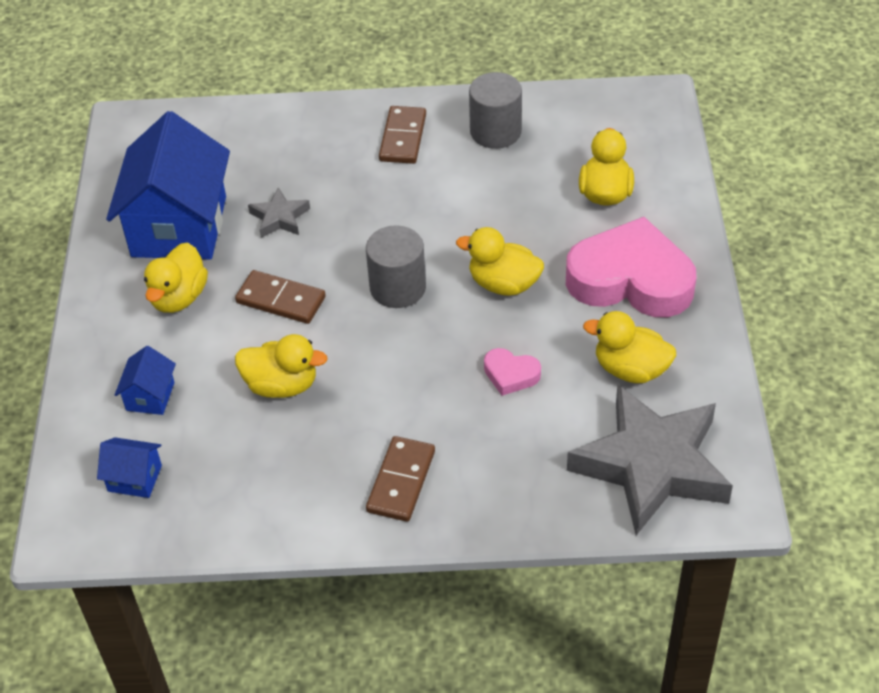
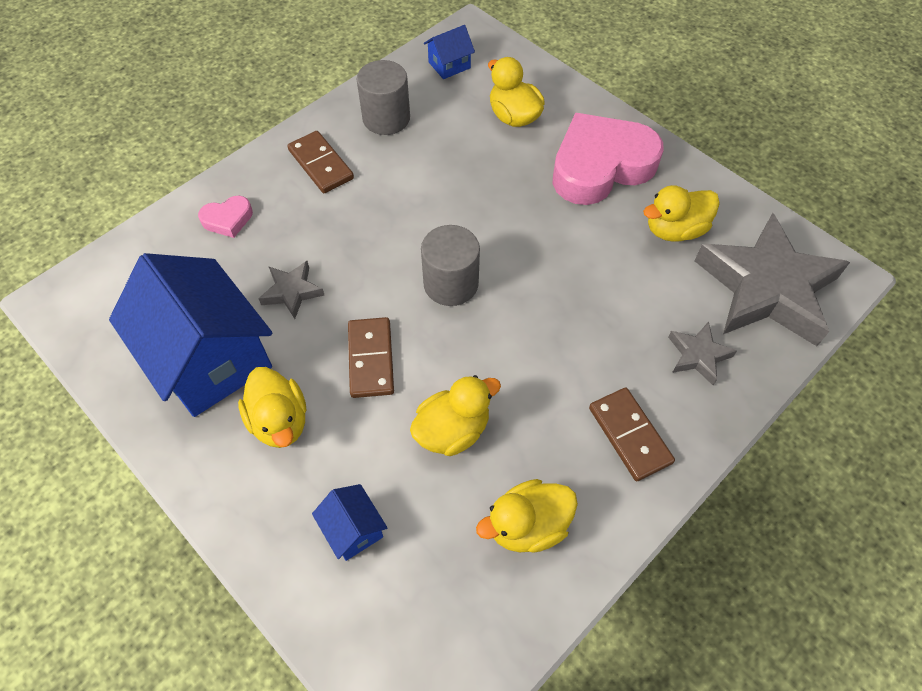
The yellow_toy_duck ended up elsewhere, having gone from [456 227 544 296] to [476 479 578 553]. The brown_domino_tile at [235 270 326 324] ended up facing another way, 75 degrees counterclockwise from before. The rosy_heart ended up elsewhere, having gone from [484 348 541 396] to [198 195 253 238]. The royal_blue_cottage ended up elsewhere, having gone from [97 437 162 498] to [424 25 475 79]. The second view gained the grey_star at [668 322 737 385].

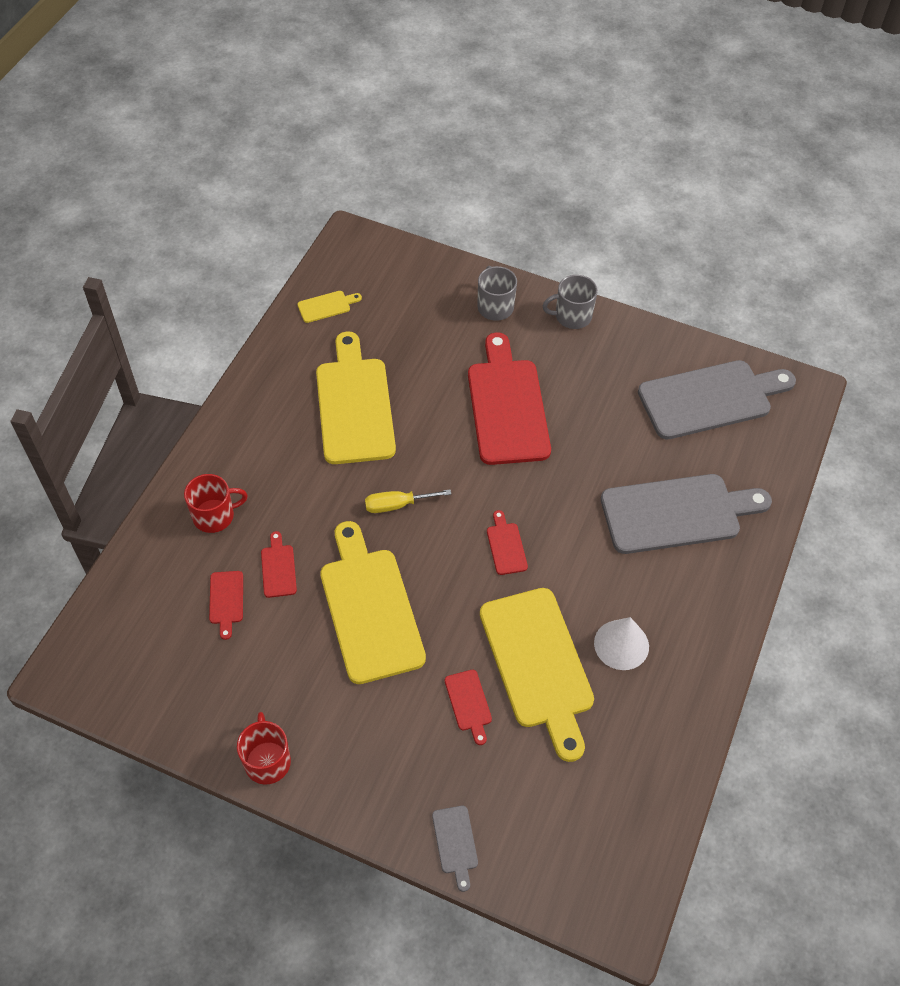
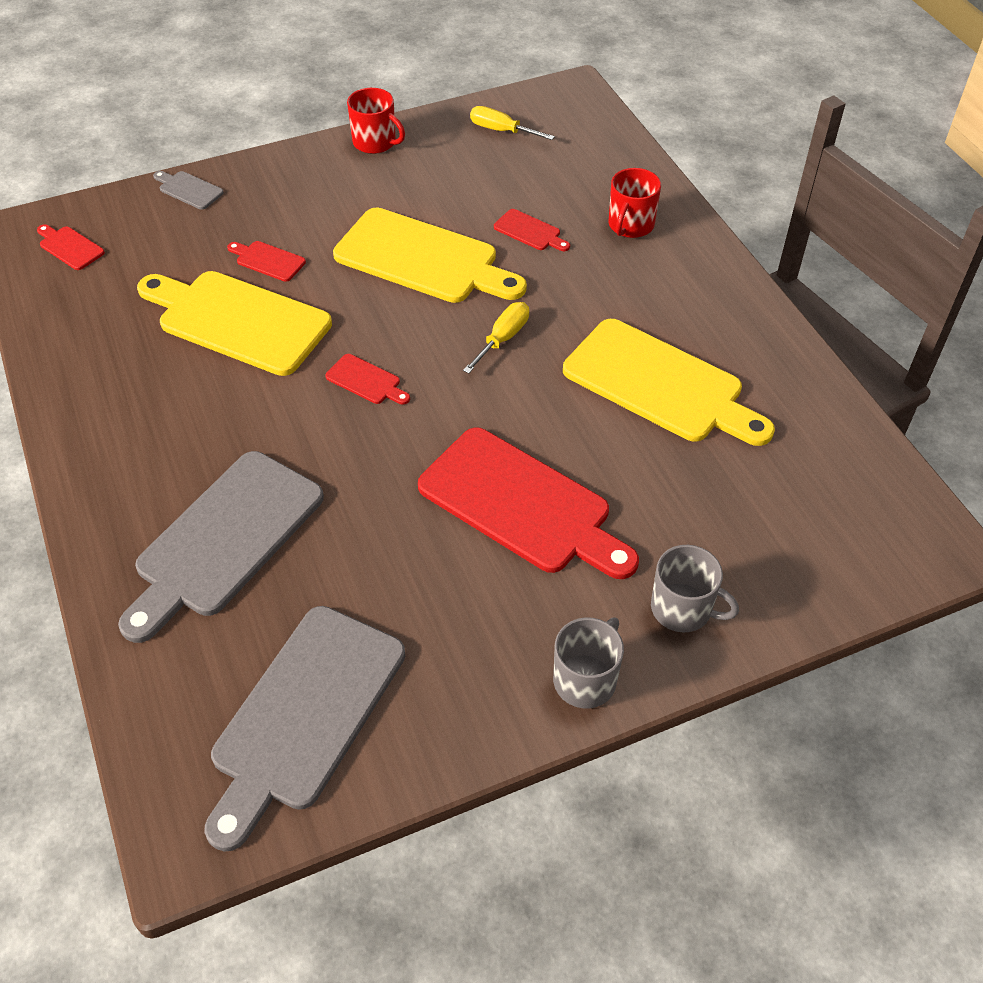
The second view lost the yellow_bread_board at [297 291 362 323]. The scarlet_bread_board ended up elsewhere, having gone from [209 571 243 640] to [37 224 105 270]. The second view lost the snow-white_solid_cone at [594 617 649 670]. The second view gained the yellow_hand_screwdriver at [470 106 555 140].

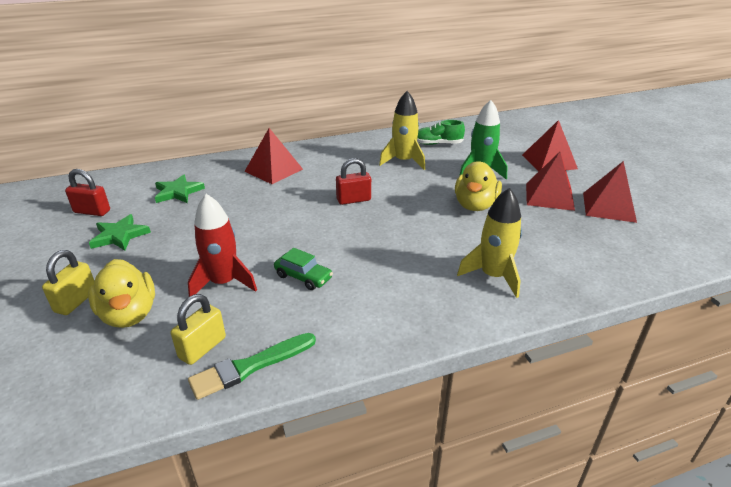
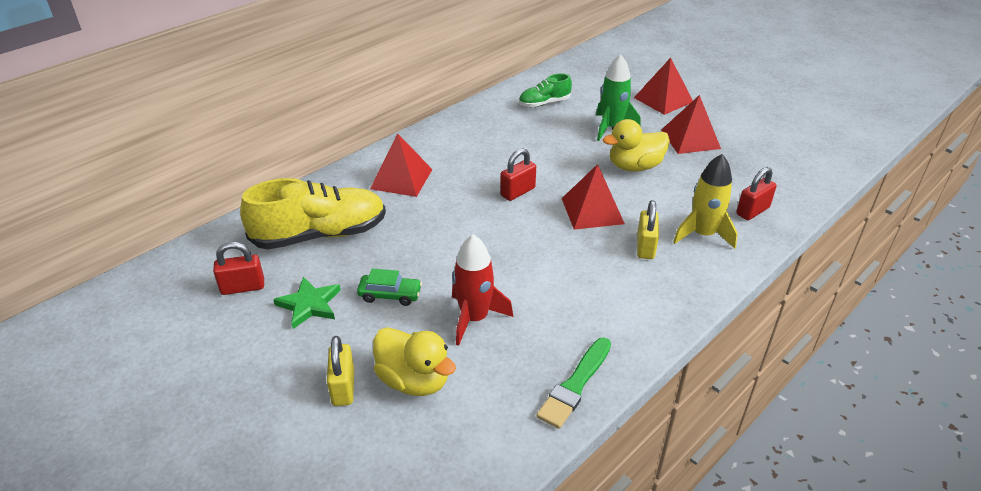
The second view lost the yellow_spaceship at [379 91 425 170]. The yellow_toy_duck at [455 161 502 211] ended up facing another way, 75 degrees clockwise from before. The scarlet_solid_pyramid ended up elsewhere, having gone from [583 161 637 223] to [562 164 625 230]. Where the green_star stood at [155 174 205 203], the yellow_sneaker came to stand at [240 178 386 250]. The green_toy_car ended up elsewhere, having gone from [274 248 333 290] to [357 269 422 306]. The yellow_lock ended up elsewhere, having gone from [171 294 226 365] to [637 200 659 259]. The second view gained the scarlet_lock at [736 167 777 220].

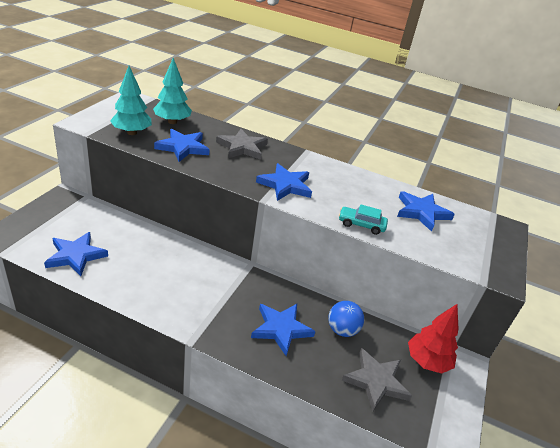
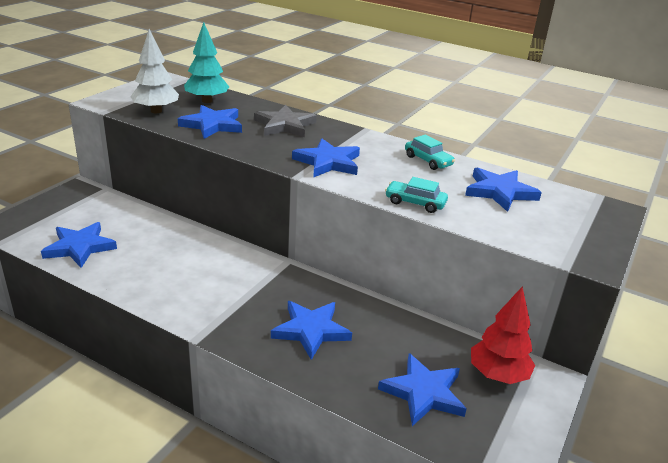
What was the teal_fir_tree at [110 66 152 135] turned into the snow-white_fir_tree at [130 29 179 113]. The second view lost the royal_blue_ball at [328 301 364 337]. What was the grey_star at [342 348 412 412] turned into the royal_blue_star at [378 353 467 426]. The second view gained the teal_toy_car at [405 135 455 170].

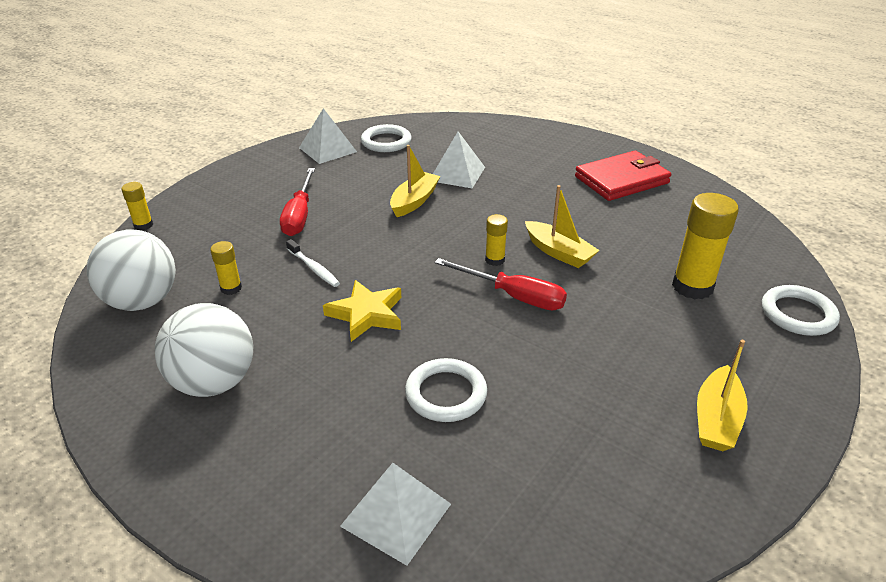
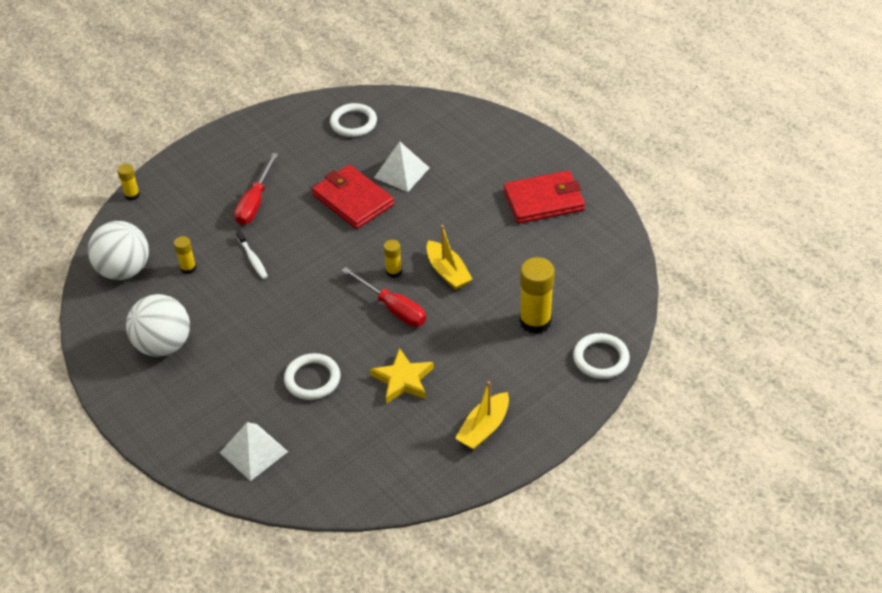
The second view lost the snow-white_solid_pyramid at [299 108 357 164]. Where the yellow_toy_boat stood at [390 145 441 217], the scarlet_billfold came to stand at [312 165 394 229]. The yellow_star ended up elsewhere, having gone from [323 280 401 342] to [370 348 434 404].

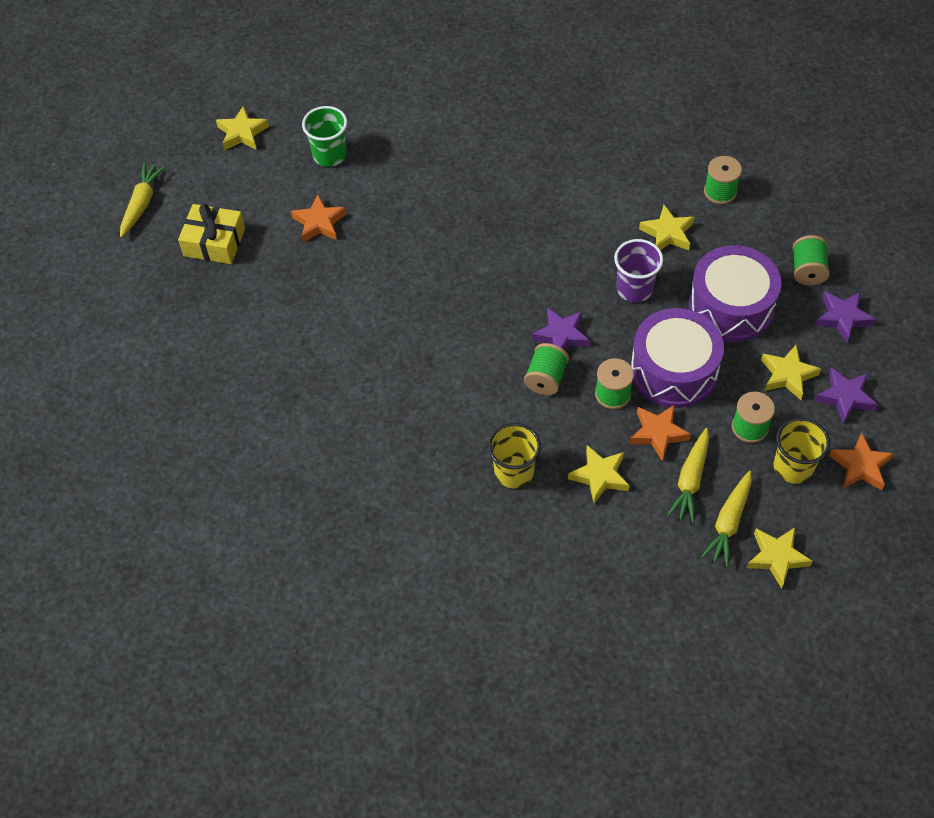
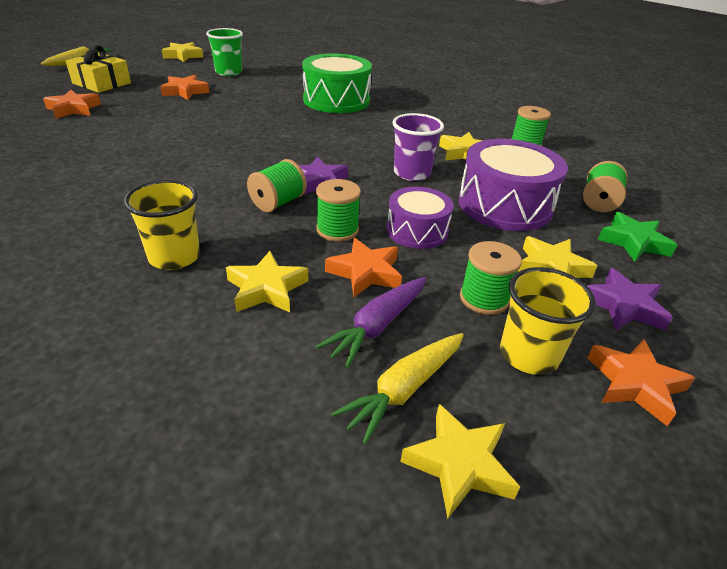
What was the purple_star at [815 292 876 343] turned into the green_star at [598 212 677 262]. The size of the purple_snare_drum at [631 308 724 408] changed by a factor of 0.61. What was the yellow_toy_carrot at [667 428 709 523] turned into the purple_toy_carrot at [316 277 426 368]. The second view gained the green_snare_drum at [302 53 372 113]. The second view gained the bright_orange_star at [43 90 101 118].

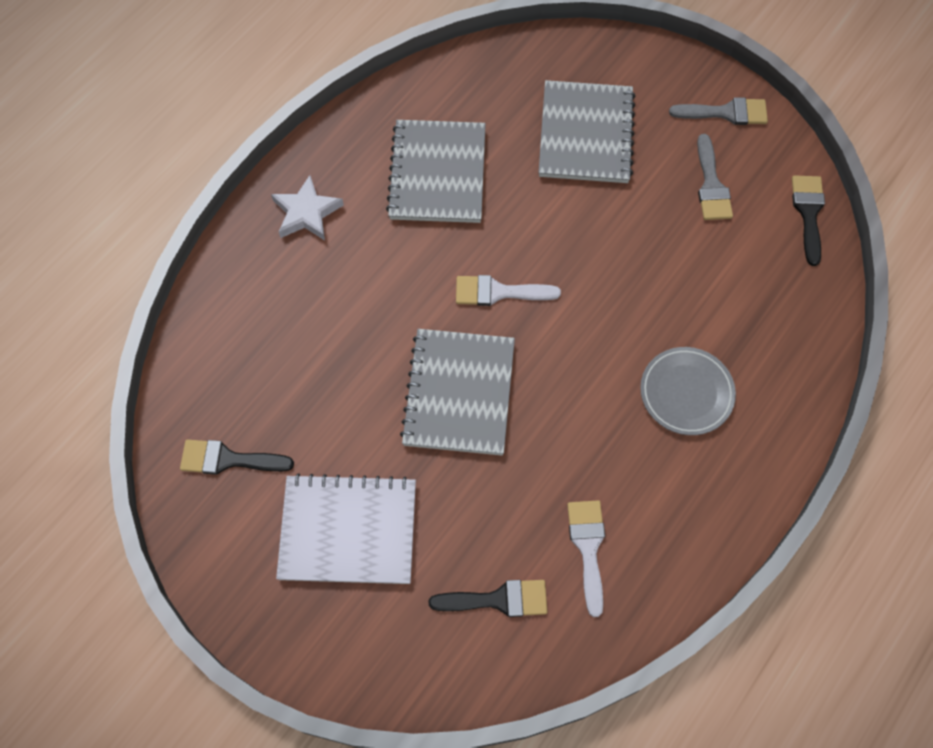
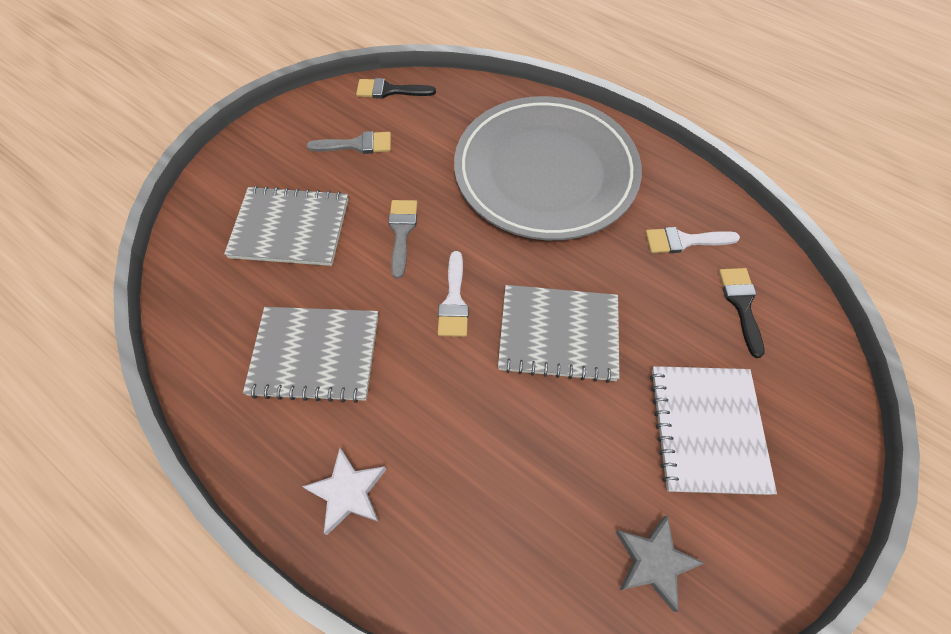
The grey_paintbrush ended up elsewhere, having gone from [669 97 768 125] to [388 200 417 279]. The size of the grey_flat_dish at [640 347 736 435] changed by a factor of 2.45. Where the black_paintbrush stood at [180 439 294 475], the grey_star came to stand at [615 515 705 612].

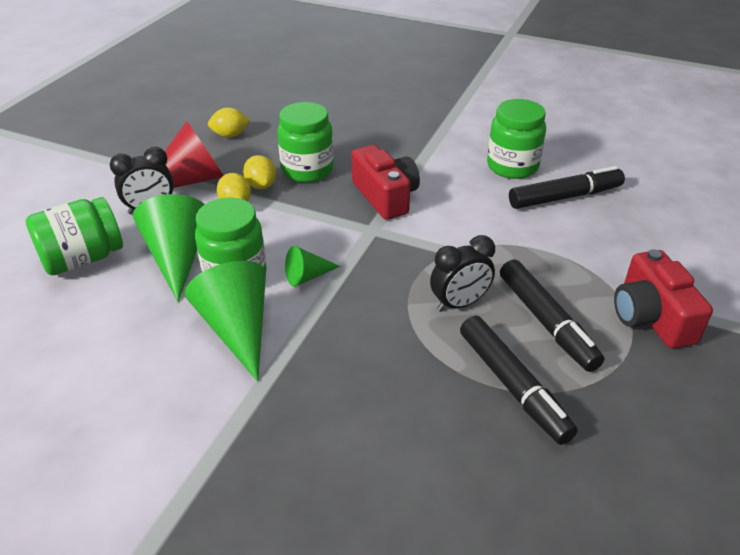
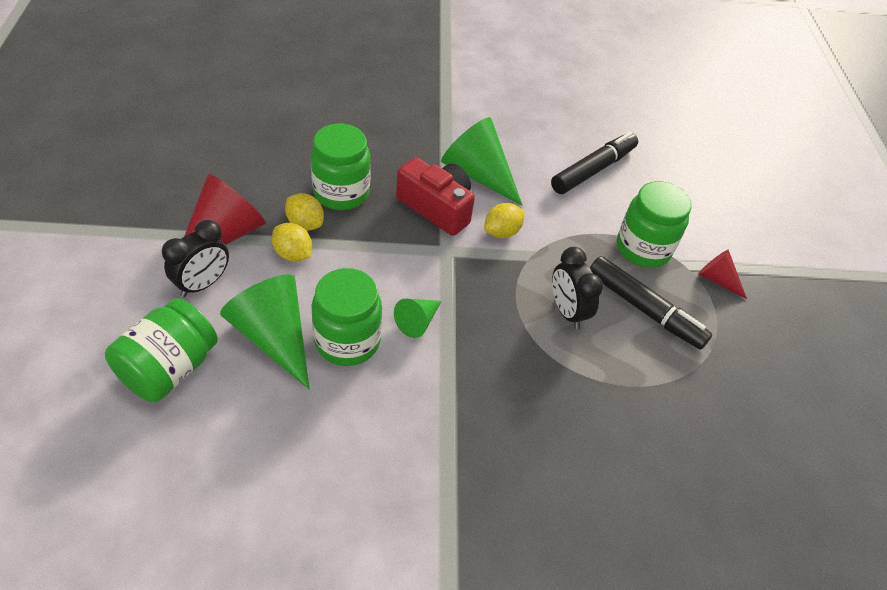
The green_jar ended up elsewhere, having gone from [487 99 546 179] to [617 181 692 268]. The yellow_toy_lemon ended up elsewhere, having gone from [208 107 251 137] to [484 203 525 238]. The black_bedside_clock at [430 235 495 312] ended up facing another way, 120 degrees clockwise from before. Where the scarlet_photo_camera stood at [614 249 713 349], the scarlet_solid_cone came to stand at [698 250 747 299]. The green_solid_cone ended up elsewhere, having gone from [185 261 266 382] to [441 117 523 206]. The second view lost the black_marker at [460 315 578 445].

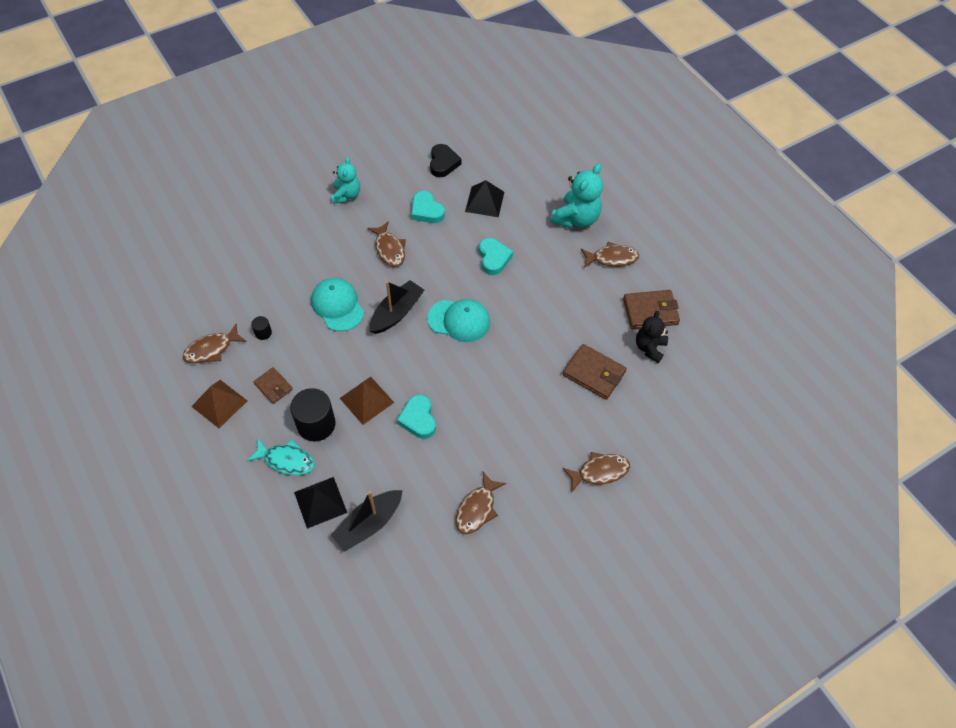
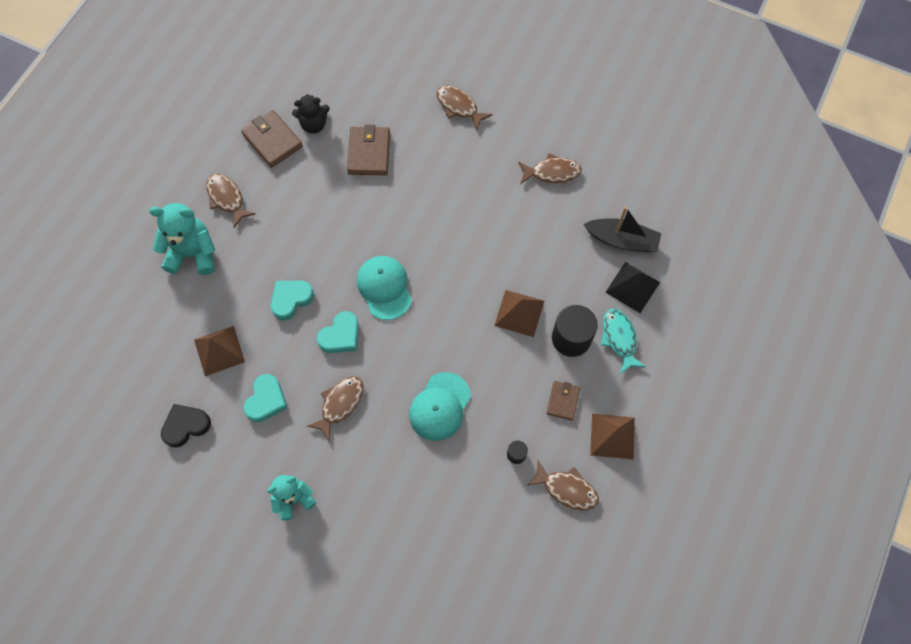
What was the black_solid_pyramid at [465 180 504 217] turned into the brown_solid_pyramid at [194 326 245 376]. The second view lost the black_toy_boat at [369 280 424 334]. The teal_heart ended up elsewhere, having gone from [397 395 436 439] to [317 311 359 353].

